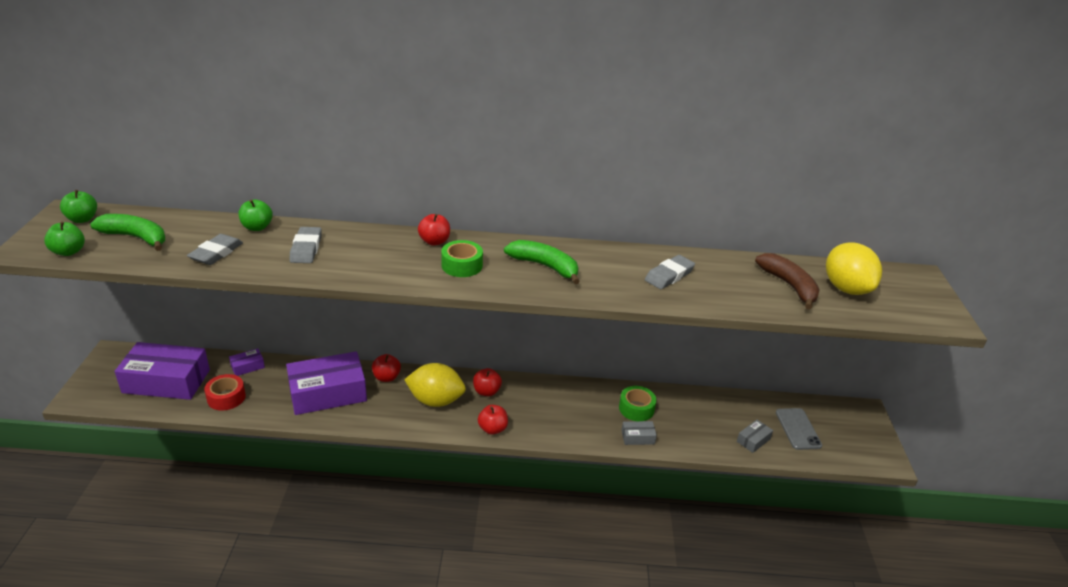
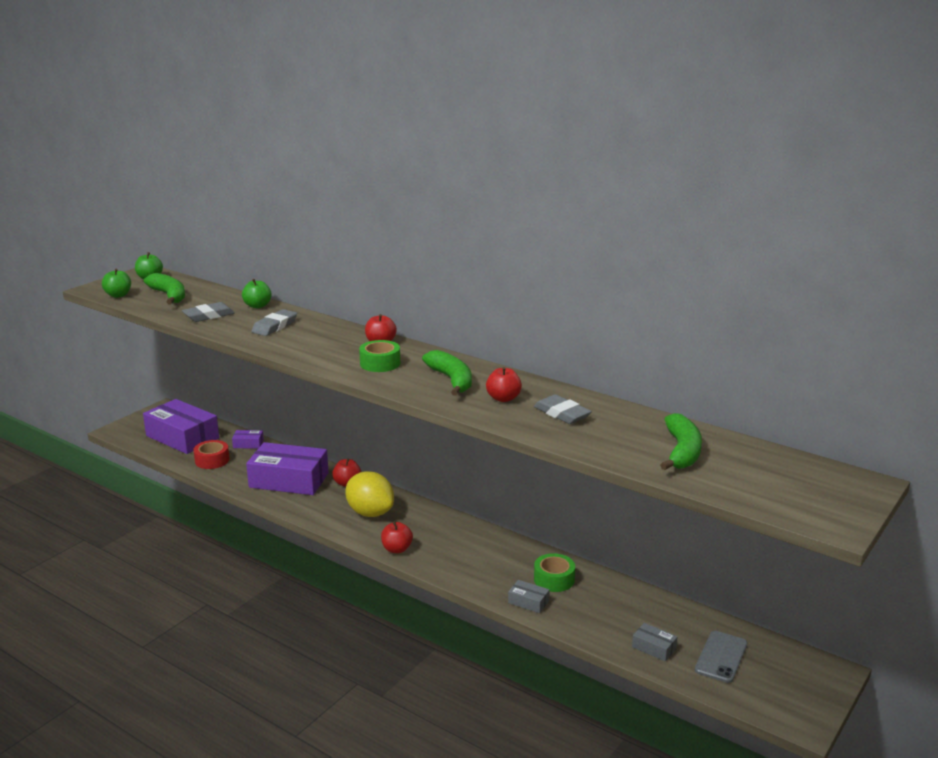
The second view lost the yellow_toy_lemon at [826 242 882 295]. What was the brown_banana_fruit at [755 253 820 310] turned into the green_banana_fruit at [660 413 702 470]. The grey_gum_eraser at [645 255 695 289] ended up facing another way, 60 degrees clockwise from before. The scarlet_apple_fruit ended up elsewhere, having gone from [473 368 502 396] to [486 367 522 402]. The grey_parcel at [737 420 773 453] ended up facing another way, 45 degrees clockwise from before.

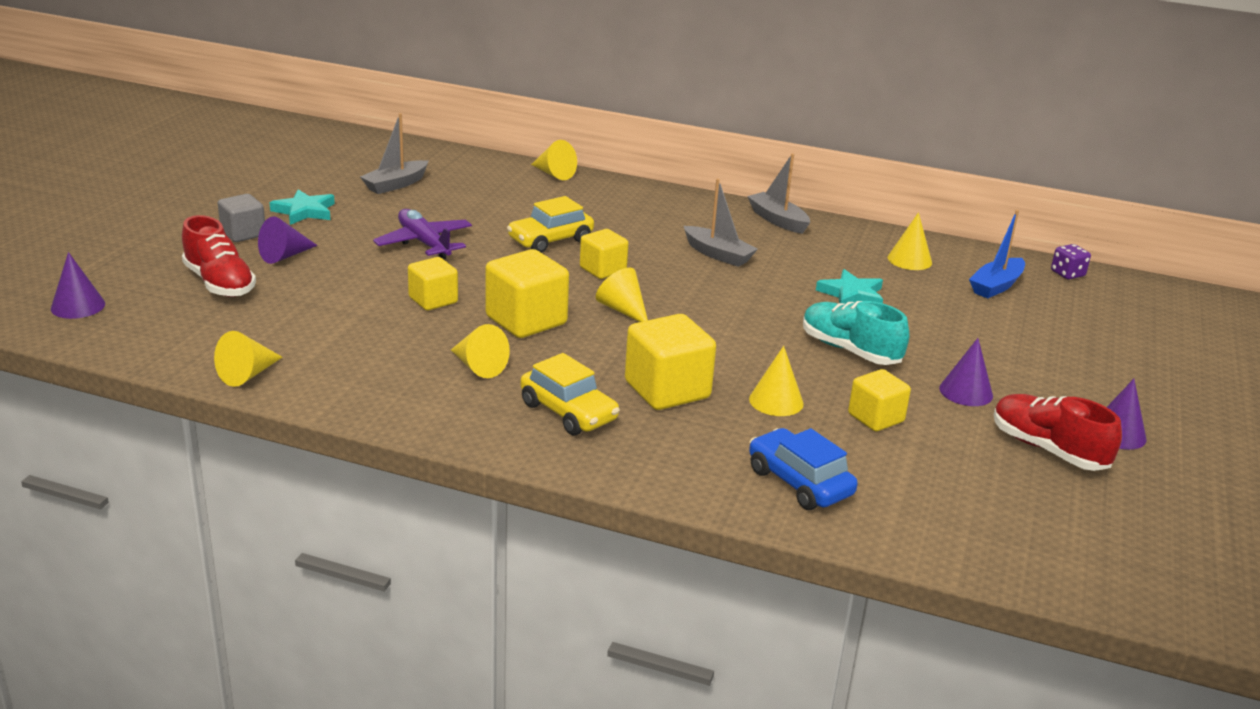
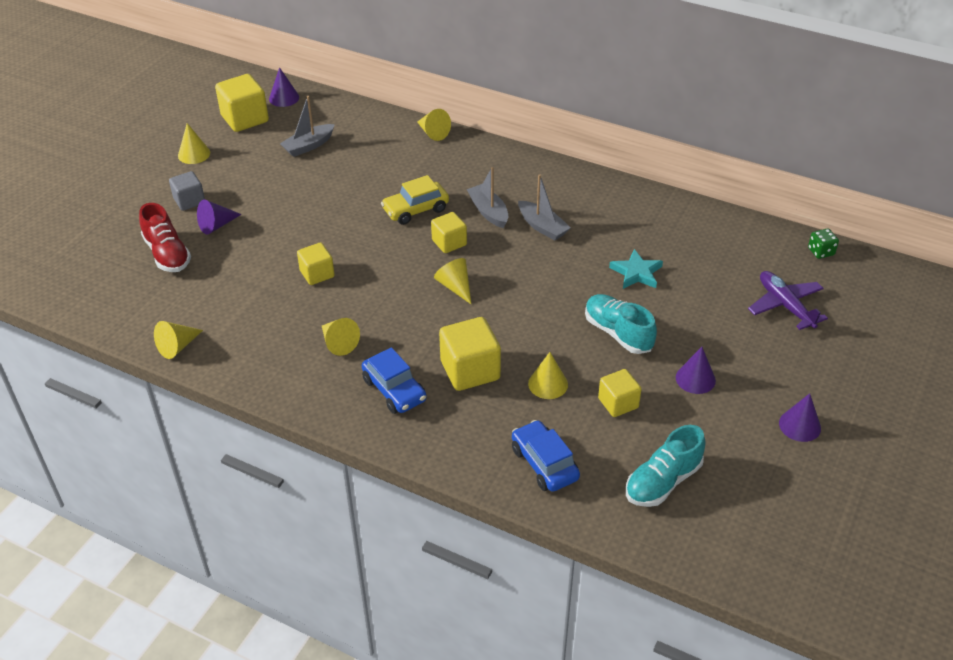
The grey_toy_boat ended up elsewhere, having gone from [747 154 810 234] to [467 167 508 228]. The second view lost the teal_star at [269 189 335 225]. The purple_plane ended up elsewhere, having gone from [373 209 472 259] to [748 271 828 330]. The second view lost the royal_blue_toy_boat at [969 210 1025 298]. The yellow_solid_cone ended up elsewhere, having gone from [888 212 932 270] to [178 123 210 164]. What was the purple_game_die at [1051 244 1091 279] turned into the green_game_die at [808 229 839 259]. The yellow_cube ended up elsewhere, having gone from [485 249 569 338] to [215 74 269 132]. The purple_solid_cone ended up elsewhere, having gone from [51 252 105 319] to [269 67 299 107]. What was the yellow_toy_car at [520 353 620 436] turned into the royal_blue_toy_car at [362 347 427 414]. The second view lost the scarlet_sneaker at [993 394 1122 471]. The second view gained the teal_sneaker at [626 425 706 507].

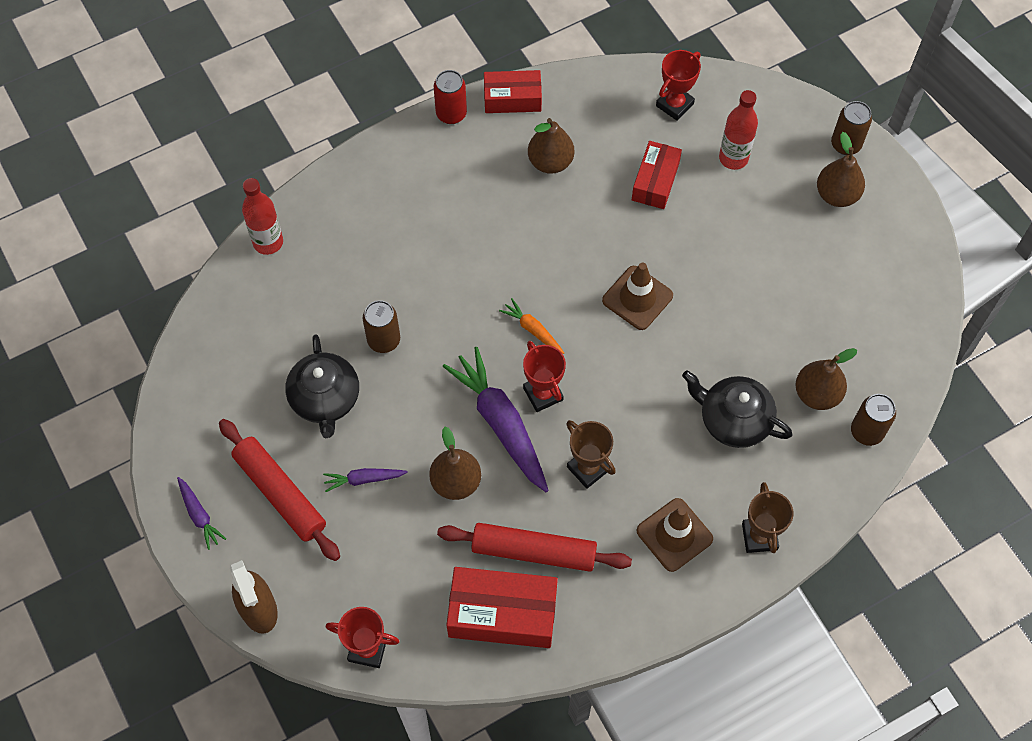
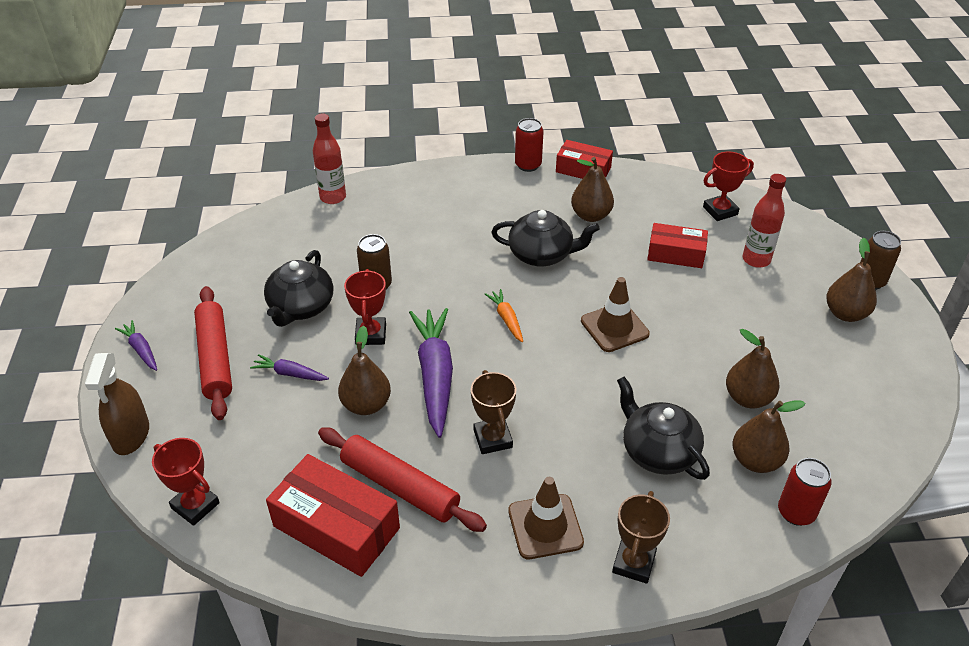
The scarlet_parcel at [632 141 682 209] ended up facing another way, 60 degrees clockwise from before. The scarlet_award_cup ended up elsewhere, having gone from [523 341 566 412] to [344 269 386 345]. What was the brown_soda_can at [851 394 896 446] turned into the scarlet_soda_can at [778 458 832 526]. The purple_toy_carrot at [177 477 226 550] ended up facing another way, 150 degrees clockwise from before. The second view gained the black_tea_pot at [491 210 600 267]. The second view gained the brown_pear at [726 329 780 408].

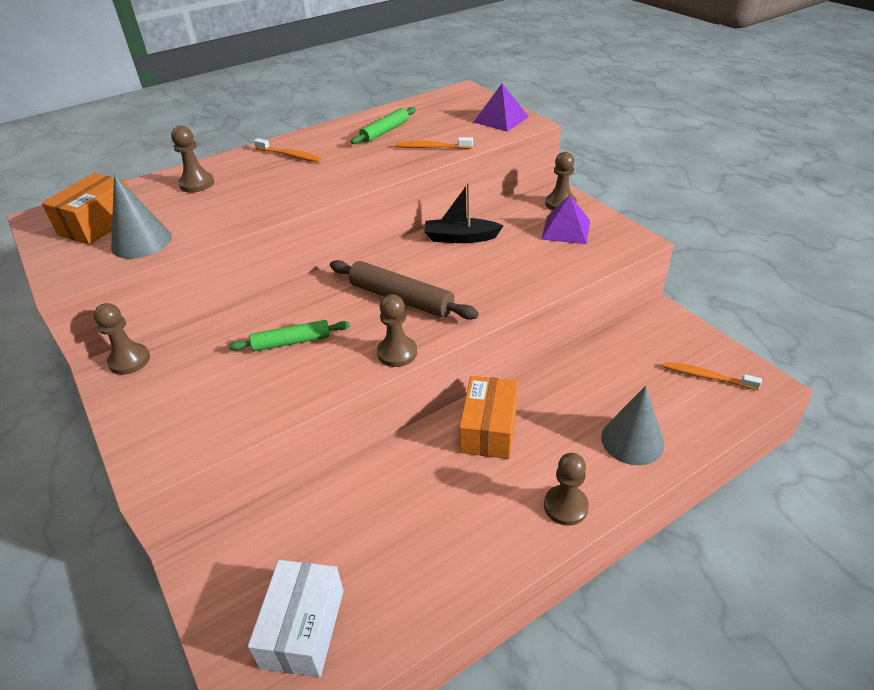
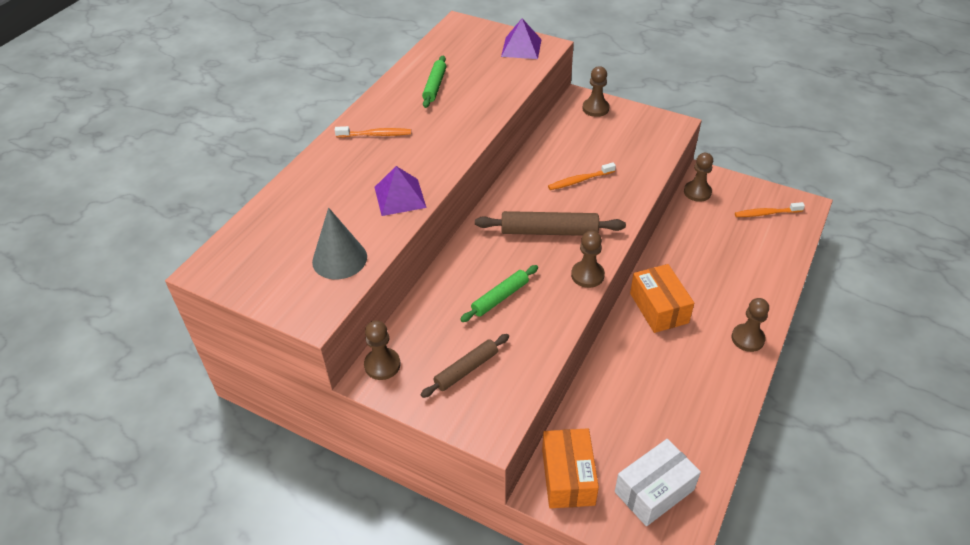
The brown_chess_pawn ended up elsewhere, having gone from [171 126 214 193] to [684 153 713 202]. The bright_orange_tooth_brush ended up elsewhere, having gone from [395 137 473 149] to [548 162 616 190]. The bright_orange_parcel ended up elsewhere, having gone from [42 173 130 245] to [542 428 599 508]. The second view lost the black_toy_boat at [424 183 503 243]. The purple_solid_pyramid ended up elsewhere, having gone from [541 195 590 244] to [375 166 427 216]. The second view lost the grey_solid_cone at [601 386 664 465]. The snow-white_parcel at [248 560 343 677] ended up facing another way, 75 degrees clockwise from before. The second view gained the brown_pastry_roller at [421 334 509 398].

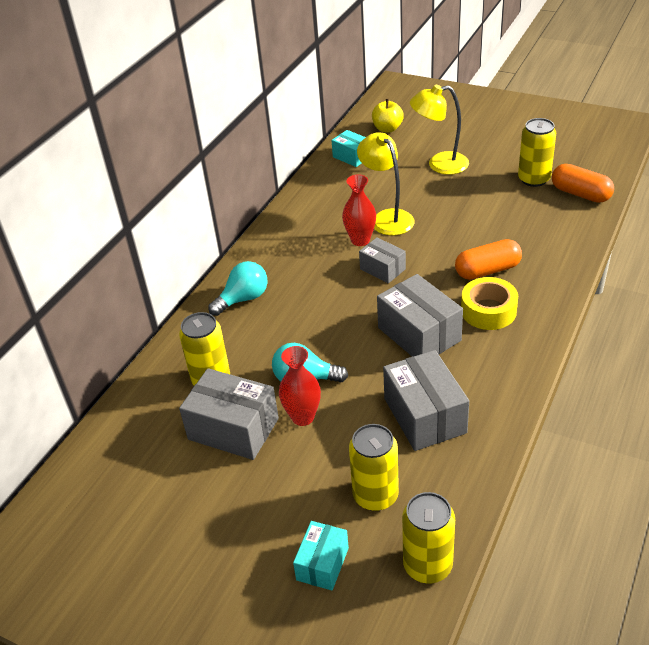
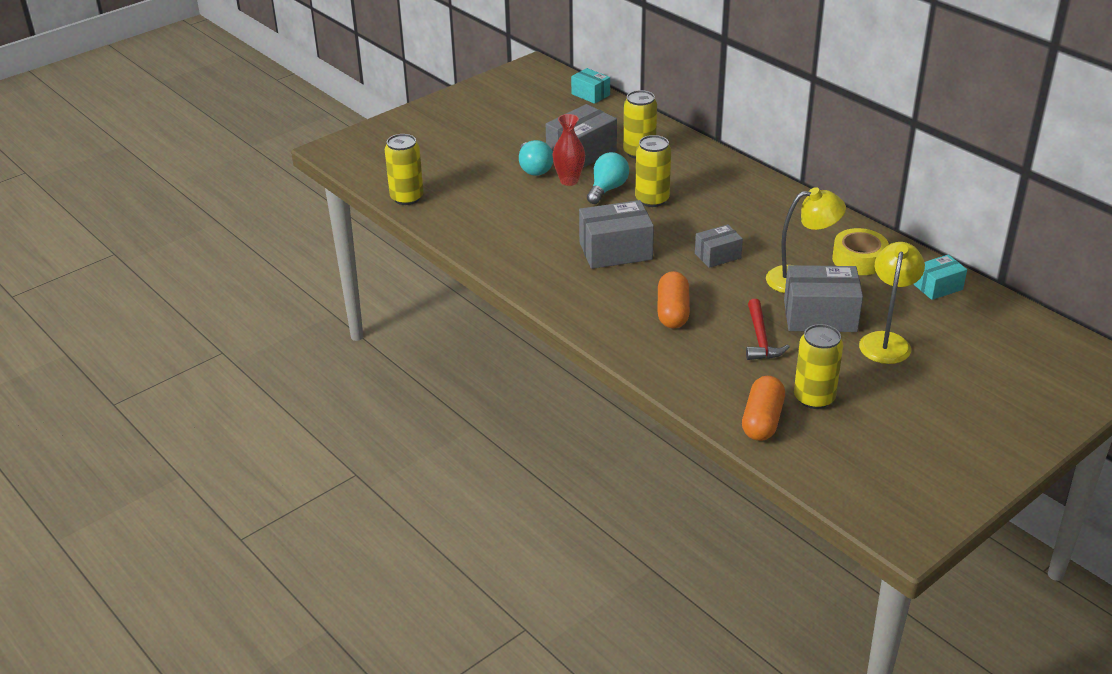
The second view lost the yellow_apple_fruit at [372 99 404 132]. The bright_orange_capsule at [552 164 614 203] ended up facing another way, 45 degrees counterclockwise from before. The second view lost the scarlet_tall_vase at [342 174 376 246]. The teal_lightbulb ended up elsewhere, having gone from [208 261 267 316] to [519 140 553 176]. The yellow_sticky_tape ended up elsewhere, having gone from [461 277 518 330] to [832 228 889 275]. The grey_parcel ended up elsewhere, having gone from [383 350 469 451] to [784 265 863 332]. The yellow_soda_can ended up elsewhere, having gone from [349 424 399 511] to [635 135 671 207]. The teal_parcel ended up elsewhere, having gone from [293 521 349 590] to [571 68 610 104]. The second view gained the scarlet_claw_hammer at [746 299 790 360].

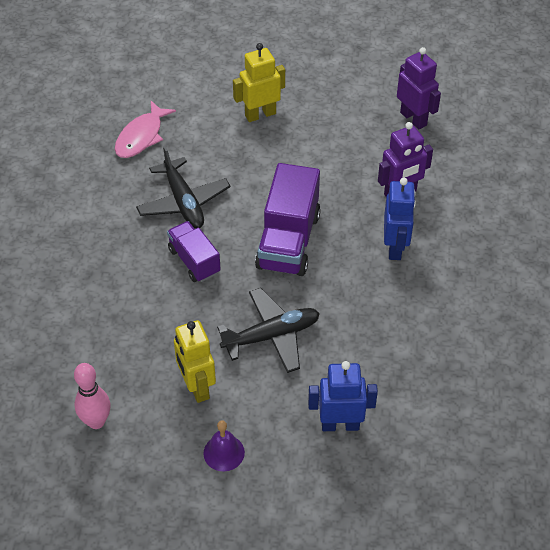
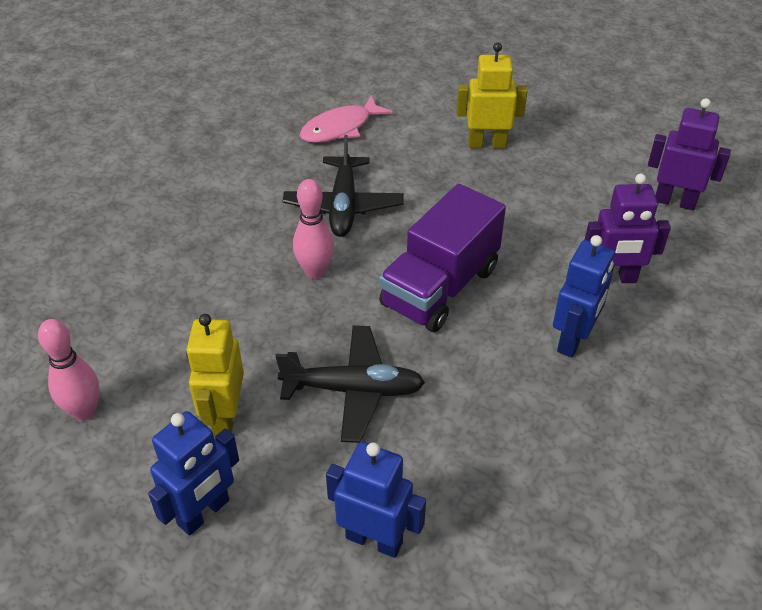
The purple_toy_robot at [397 47 441 130] ended up facing another way, 60 degrees counterclockwise from before. Where the purple_truck stood at [167 221 221 282], the rosy_skittle came to stand at [293 179 334 279]. Where the purple_bell stood at [203 420 245 471], the royal_blue_toy_robot came to stand at [148 411 239 535].

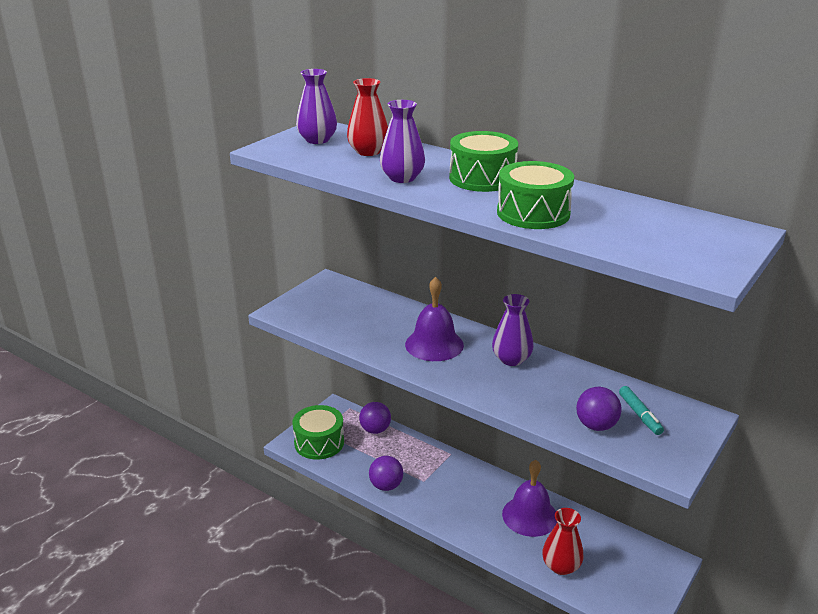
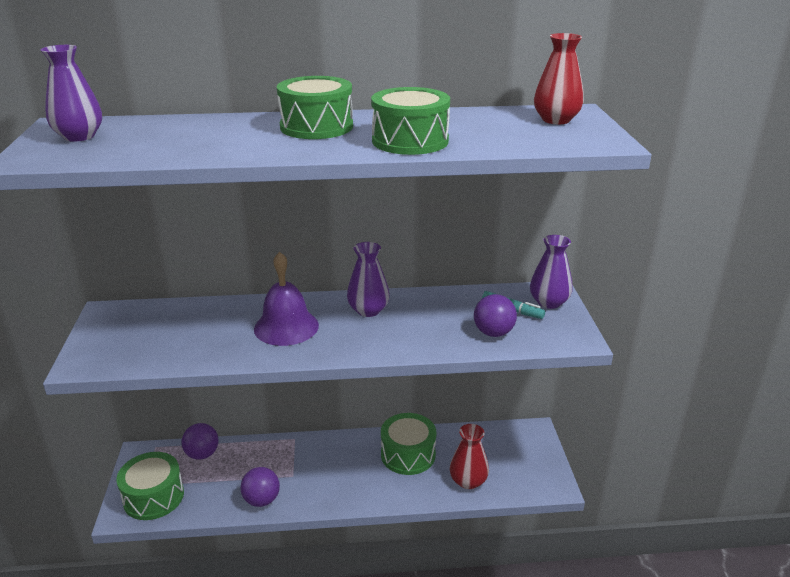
The scarlet_tall_vase ended up elsewhere, having gone from [347 78 388 156] to [534 33 584 124]. The purple_tall_vase ended up elsewhere, having gone from [380 100 425 183] to [530 235 572 309]. Where the purple_bell stood at [502 460 557 537], the green_snare_drum came to stand at [381 413 436 475].

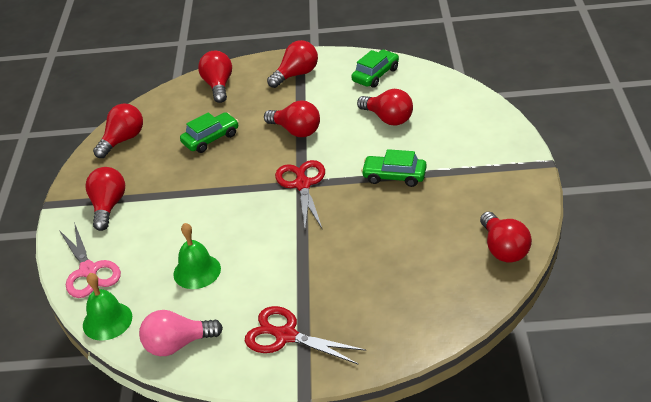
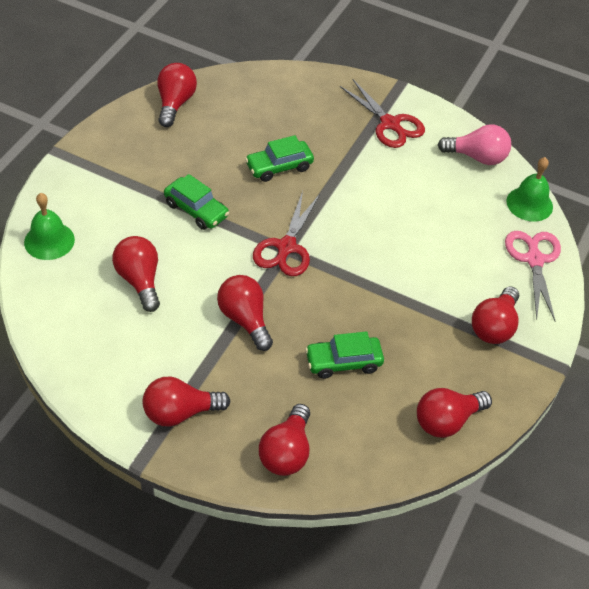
The green_toy_car ended up elsewhere, having gone from [351 50 399 88] to [245 135 314 182]. The green_bell ended up elsewhere, having gone from [173 223 221 289] to [24 193 75 260].

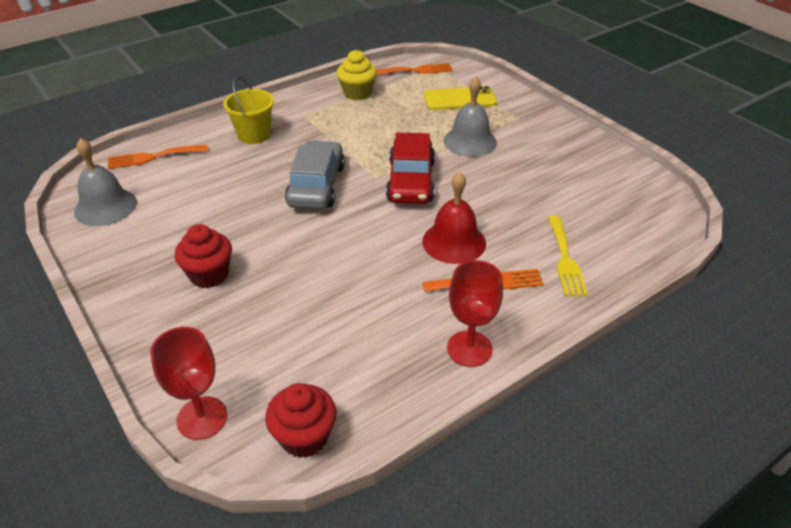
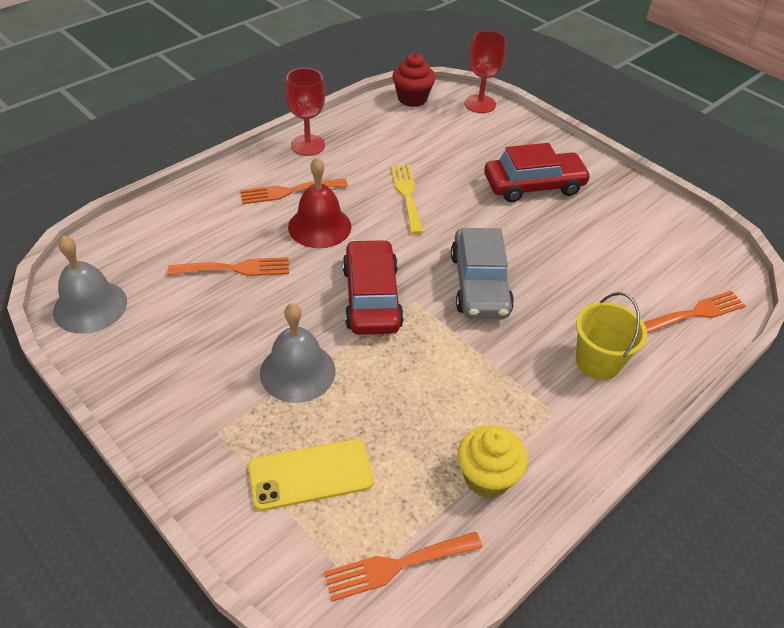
The grey_bell ended up elsewhere, having gone from [74 138 137 226] to [53 236 127 334]. The yellow_fork ended up elsewhere, having gone from [548 215 588 296] to [391 164 423 234]. Where the scarlet_fairy_cake stood at [175 224 232 288], the scarlet_toy_car came to stand at [484 143 591 202]. The second view gained the bright_orange_fork at [168 257 289 276].

